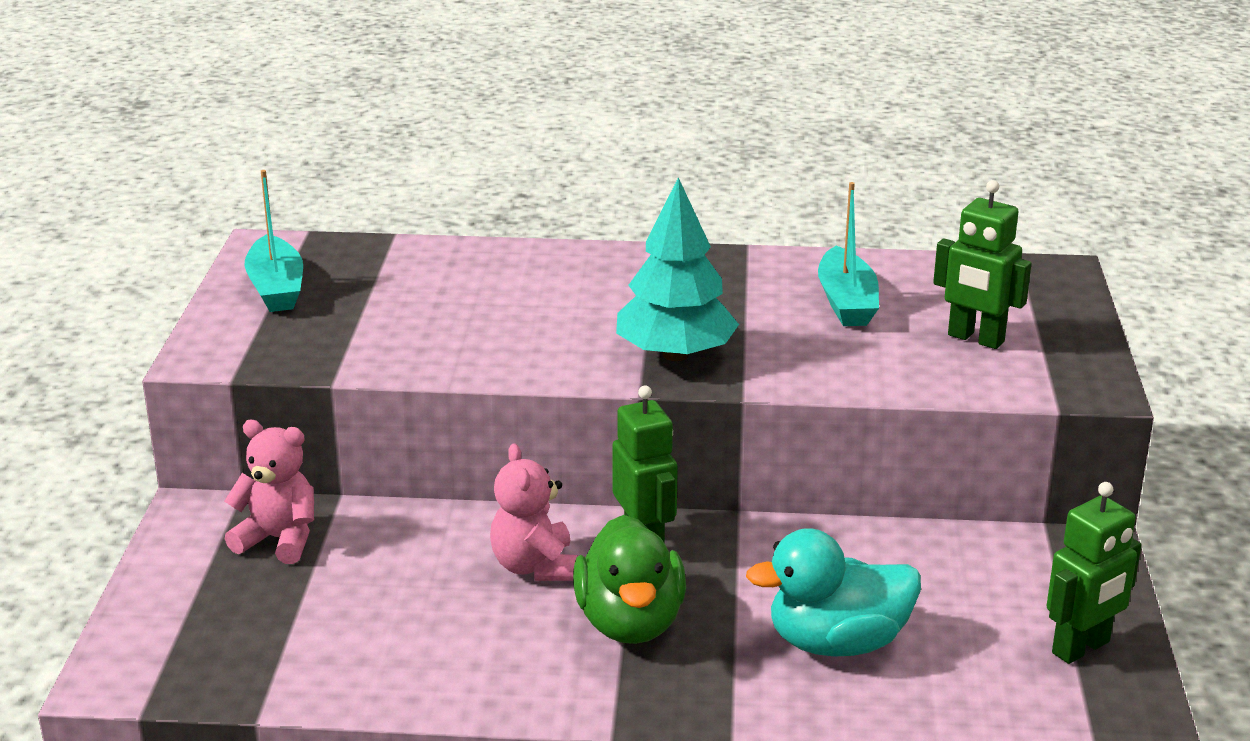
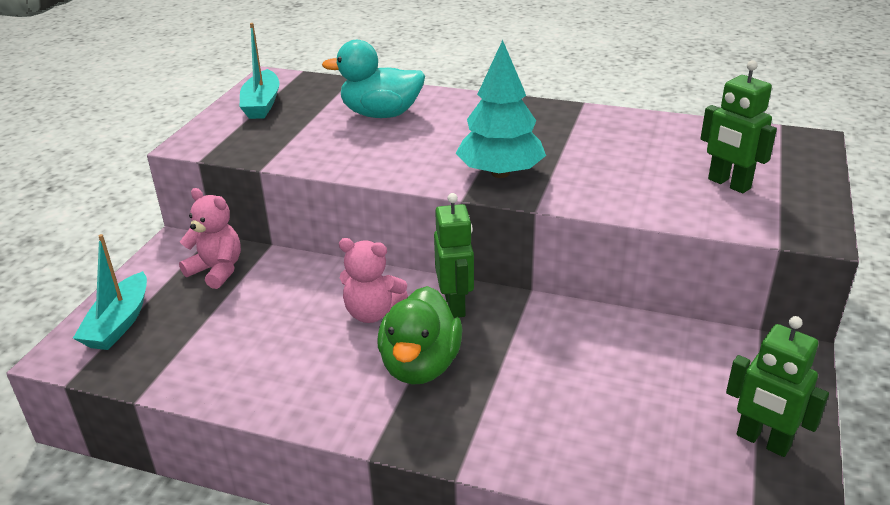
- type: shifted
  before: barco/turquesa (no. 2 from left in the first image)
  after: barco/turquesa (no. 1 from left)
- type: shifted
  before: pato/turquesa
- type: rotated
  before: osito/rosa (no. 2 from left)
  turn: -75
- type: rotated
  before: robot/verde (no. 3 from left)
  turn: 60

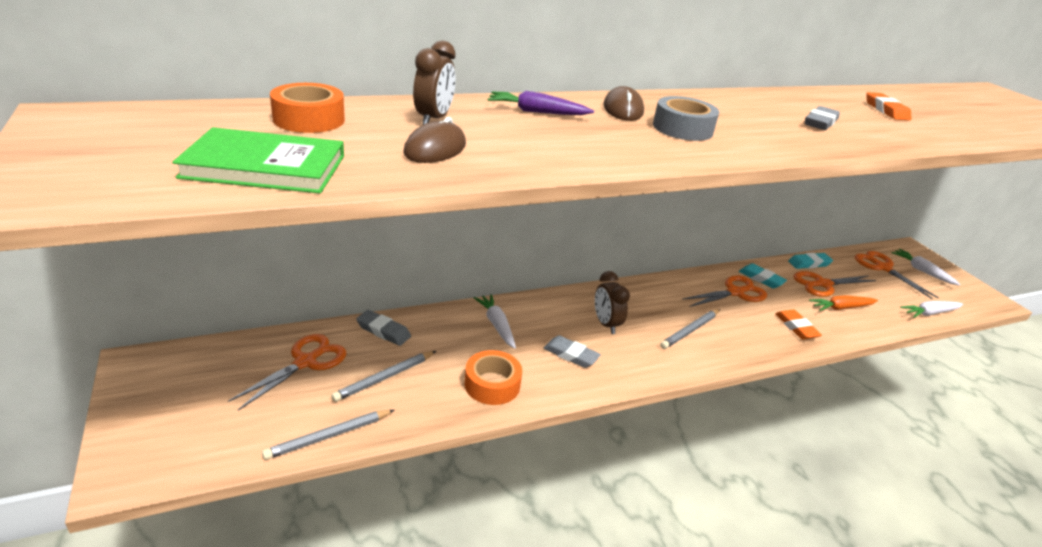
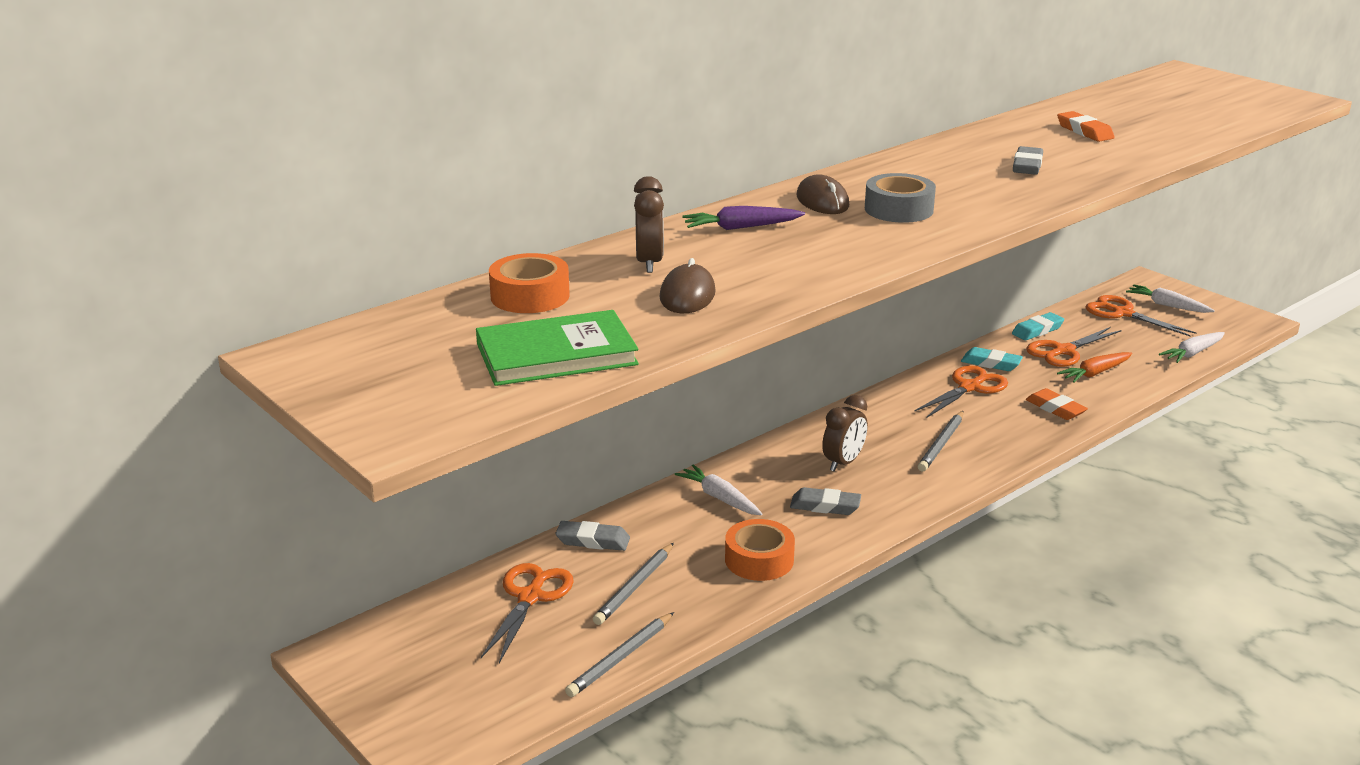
- type: rotated
  before: despertador/marrón (no. 2 from left)
  turn: -105

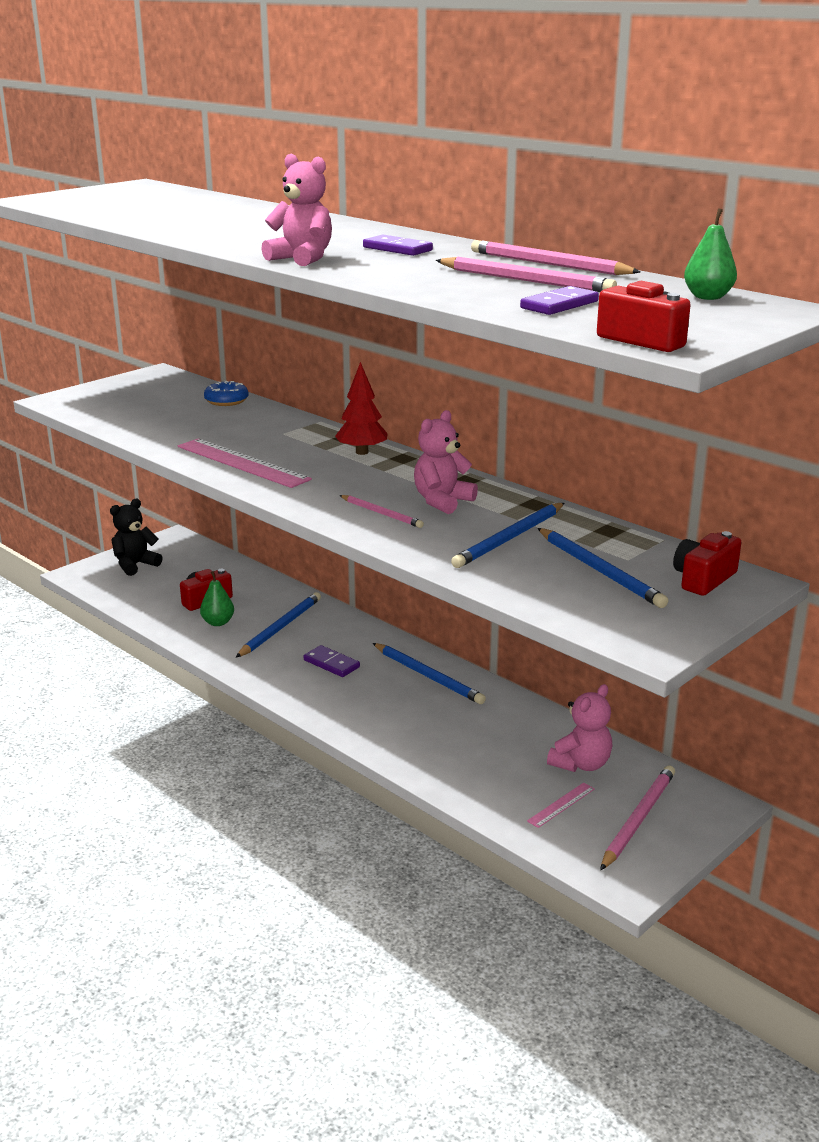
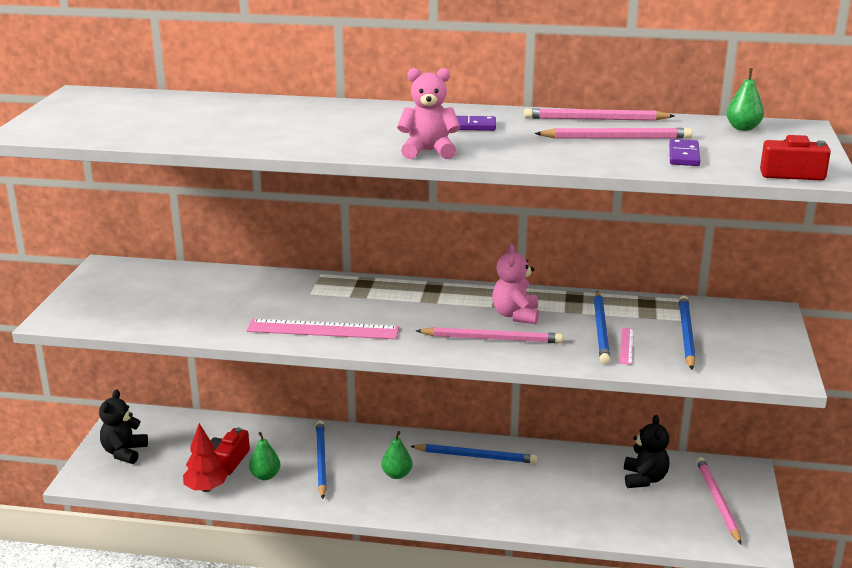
- type: shifted
  before: árbol/rojo
- type: swapped
  before: ficha de dominó/morado (no. 1 from left)
  after: pera/verde (no. 2 from left)
- type: scaled
  before: lápiz/rosa (no. 1 from left)
  scale: 1.6
- type: shifted
  before: regla/rosa (no. 2 from left)
- type: repainted
  before: osito/rosa (no. 3 from left)
  after: osito/negro (no. 2 from left)
- type: rotated
  before: lápiz/azul (no. 4 from left)
  turn: -105
- type: gone
  before: rosquilla/azul
- type: gone
  before: cámara/rojo (no. 3 from left)

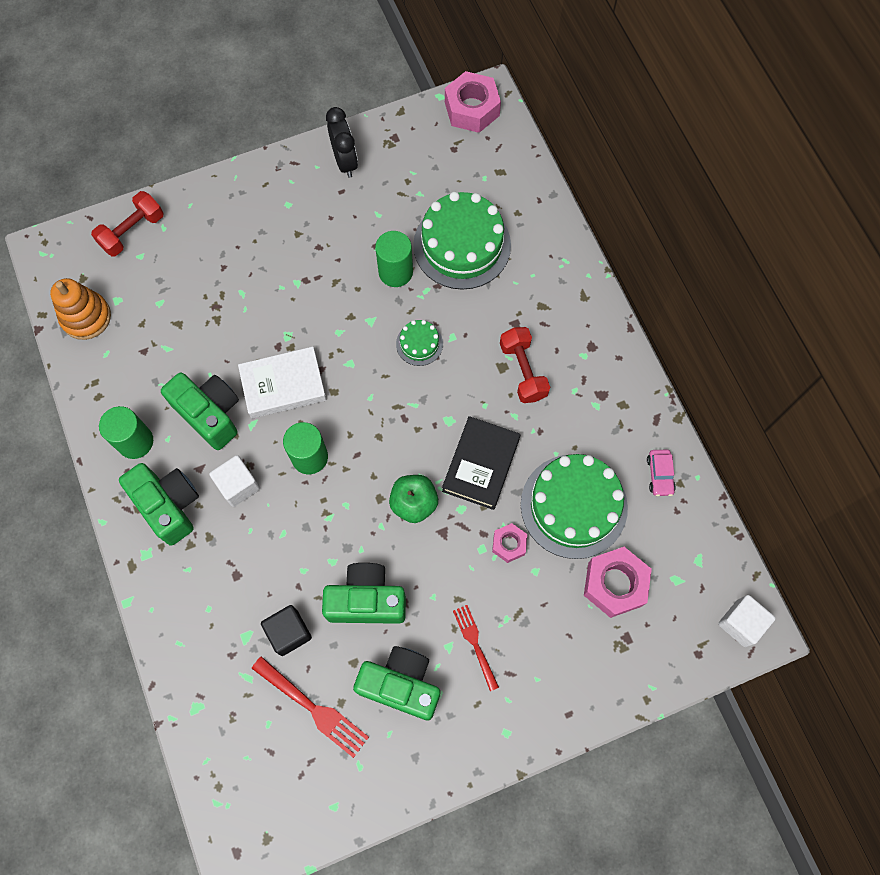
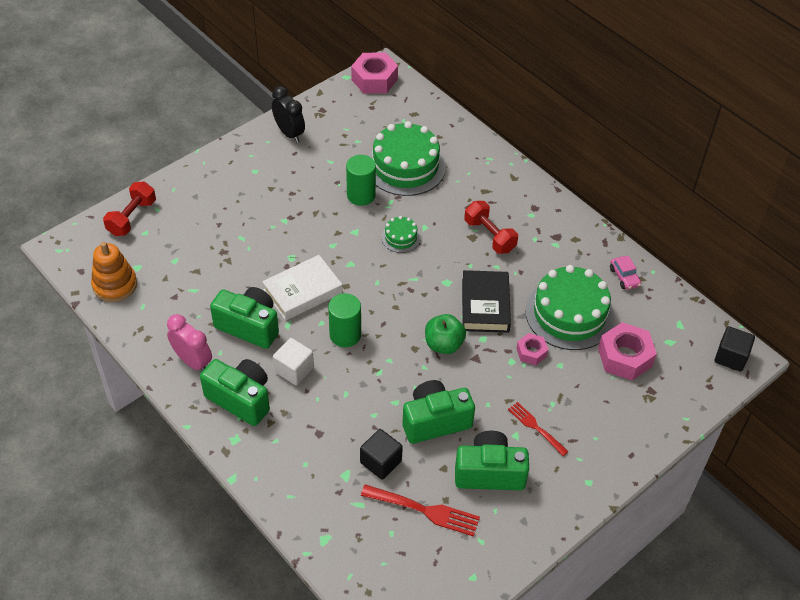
- type: swapped
  before: cilindro/verde (no. 1 from left)
  after: despertador/rosa
- type: repainted
  before: cubo/blanco (no. 2 from left)
  after: cubo/negro (no. 2 from left)

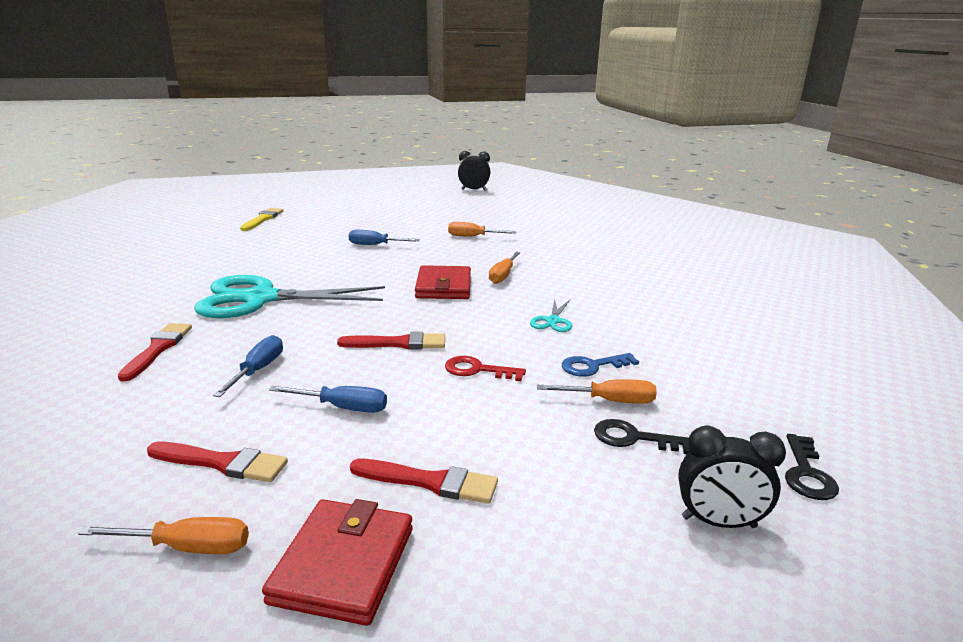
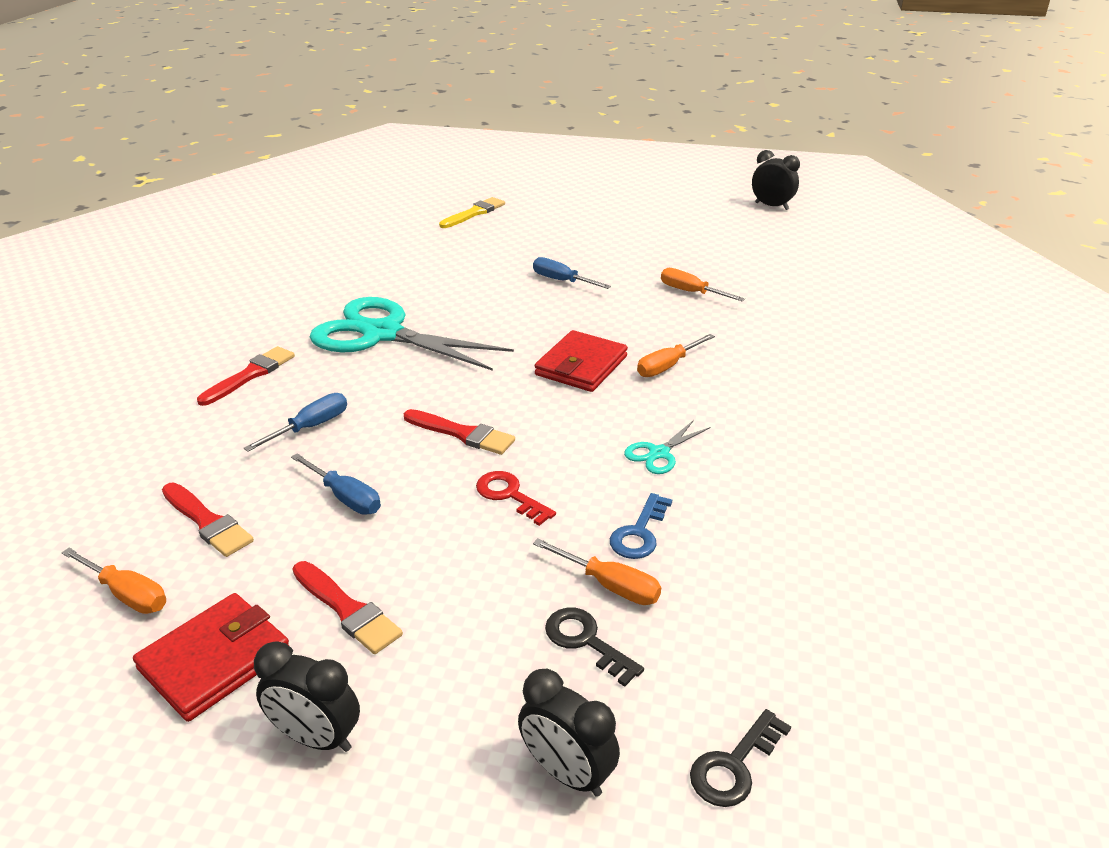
- type: new
  after: despertador/negro (no. 1 from left)
- type: rotated
  before: llave/azul
  turn: -75

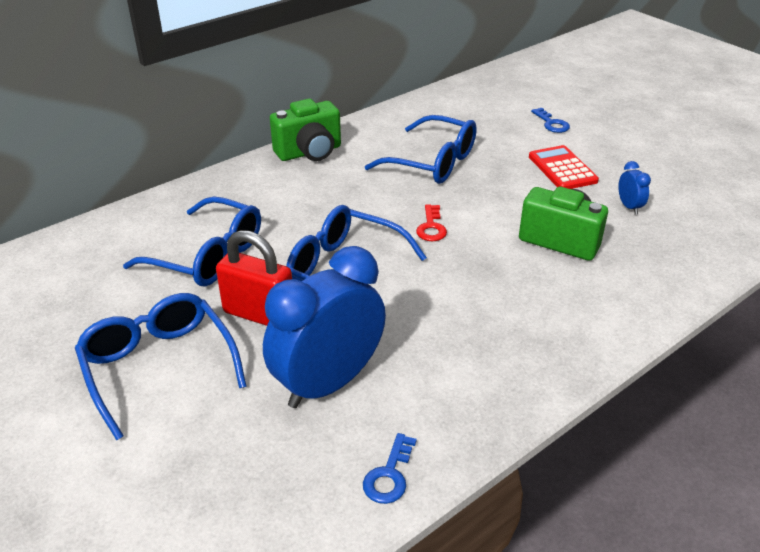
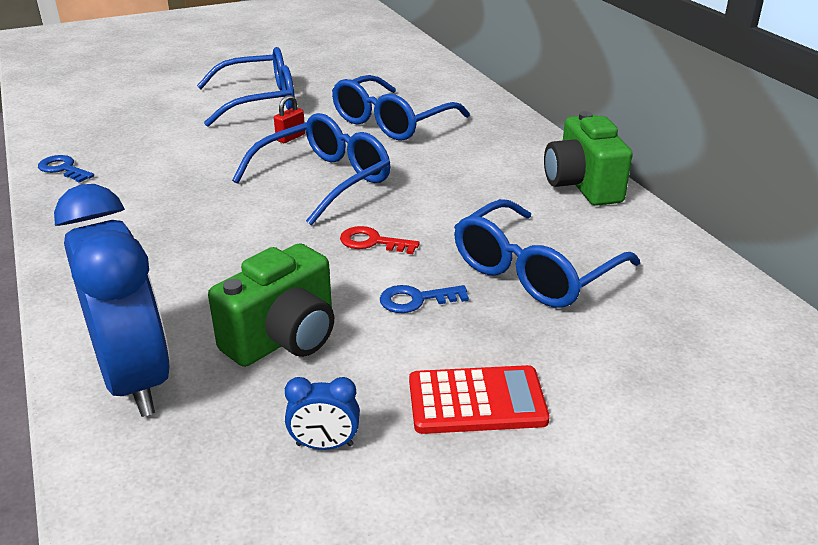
- type: shifted
  before: despertador/azul (no. 1 from left)
- type: scaled
  before: candado/rojo
  scale: 0.47
- type: shifted
  before: llave/azul (no. 2 from left)

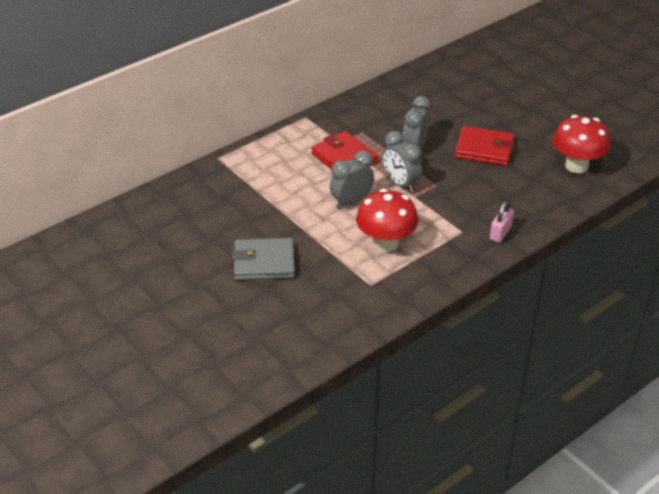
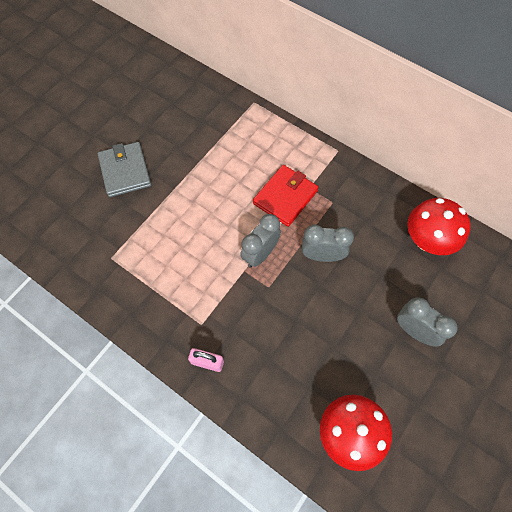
- type: shifted
  before: despertador/gris (no. 1 from left in the first image)
  after: despertador/gris (no. 3 from left)
- type: shifted
  before: seta/rojo (no. 1 from left in the first image)
  after: seta/rojo (no. 2 from left)
- type: gone
  before: cartera/rojo (no. 2 from left)

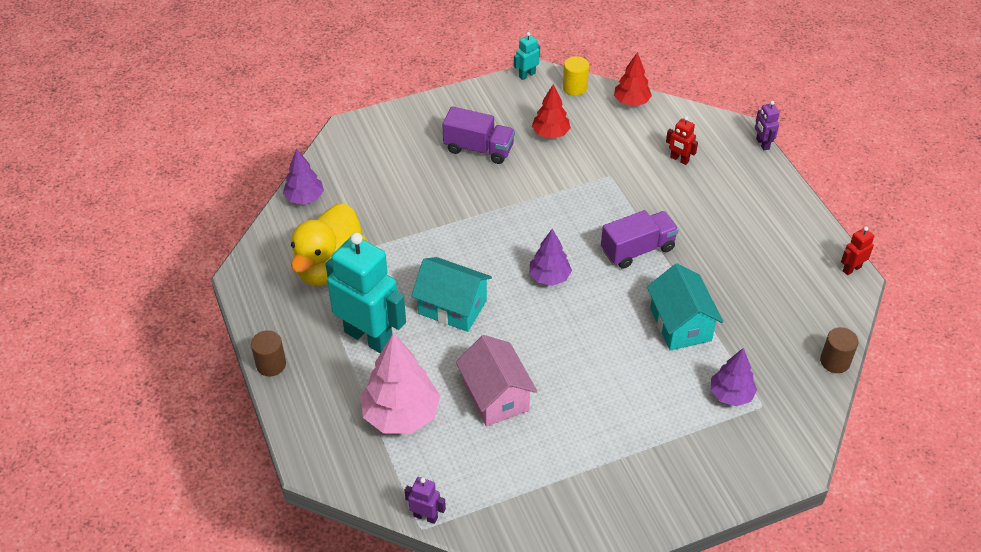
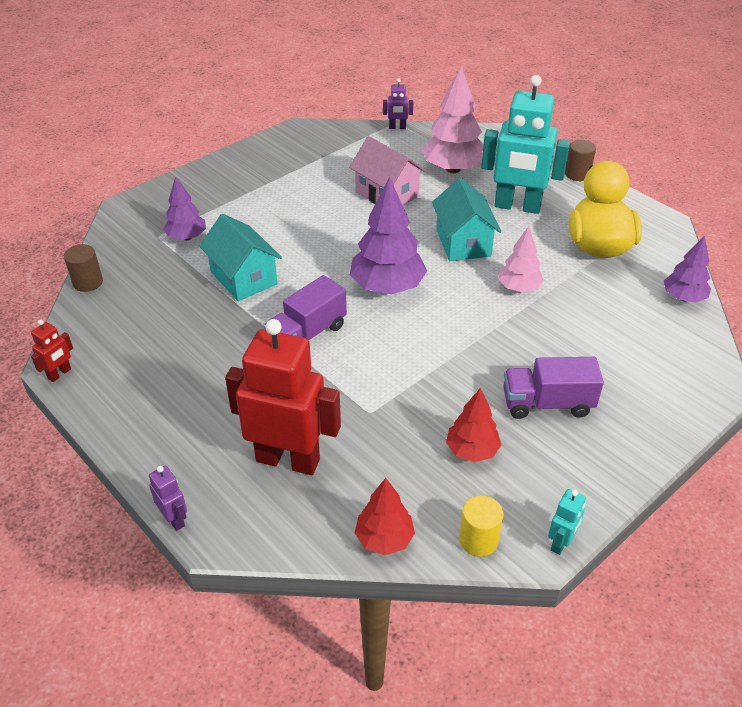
- type: scaled
  before: robot/rojo (no. 1 from left in the first image)
  scale: 2.36
- type: scaled
  before: árbol/morado (no. 2 from left)
  scale: 1.69
- type: rotated
  before: casa/turquesa (no. 1 from left in the first image)
  turn: 75
- type: new
  after: árbol/rosa (no. 2 from left)

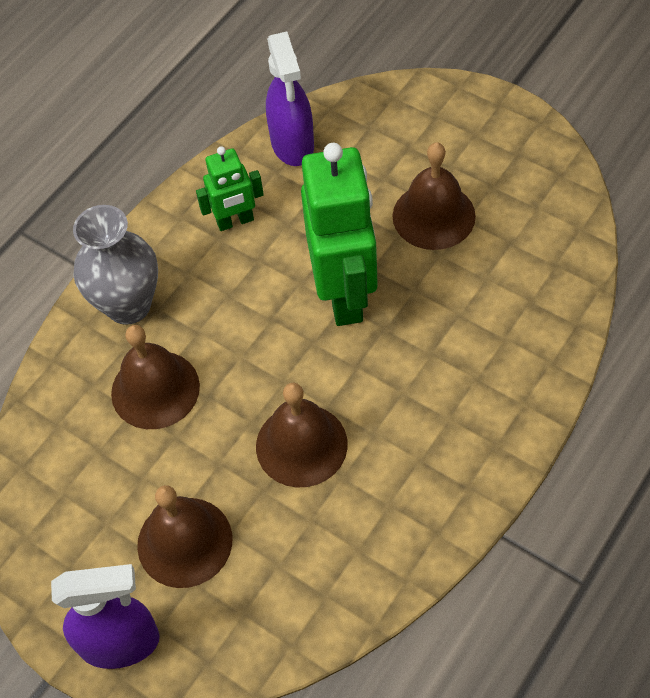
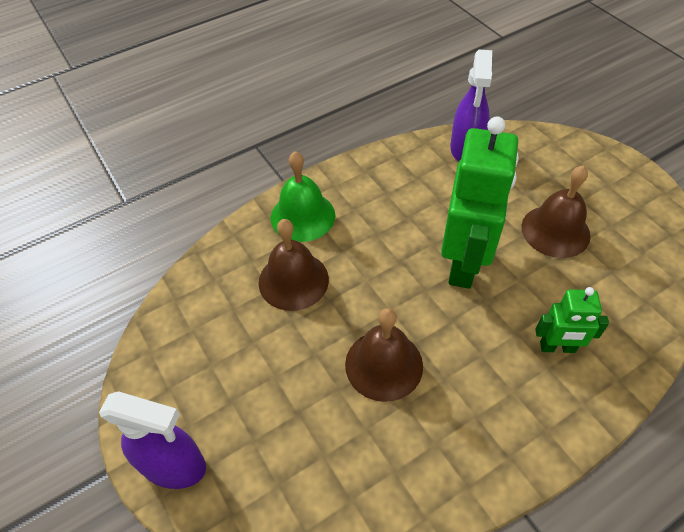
- type: swapped
  before: florero/gris
  after: campana/verde
- type: shifted
  before: robot/verde (no. 1 from left in the first image)
  after: robot/verde (no. 2 from left)
- type: gone
  before: campana/marrón (no. 2 from left)

